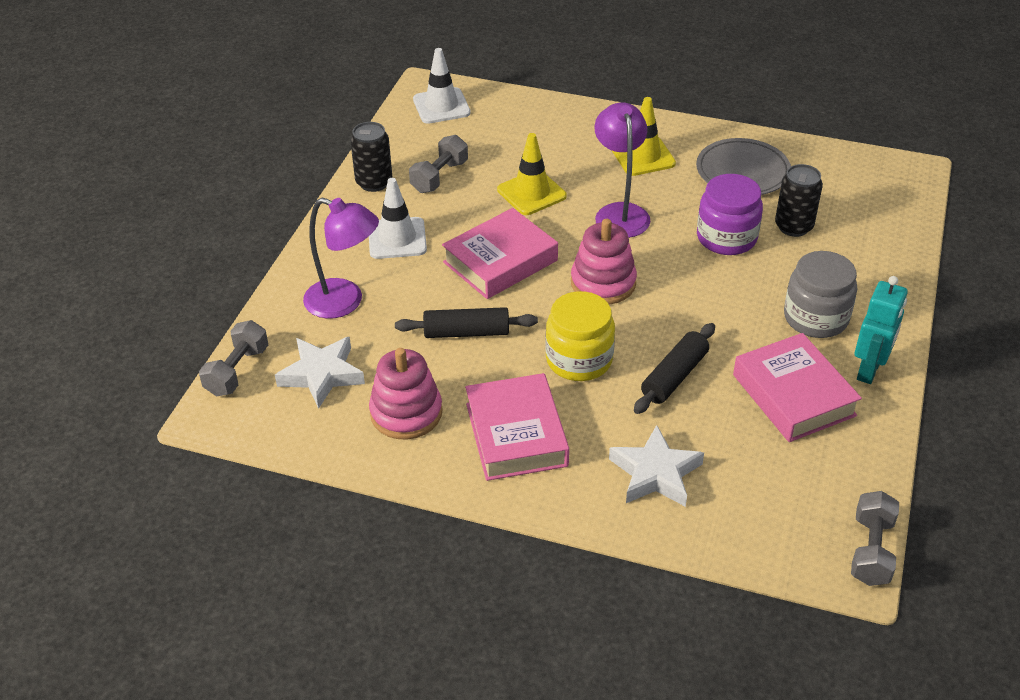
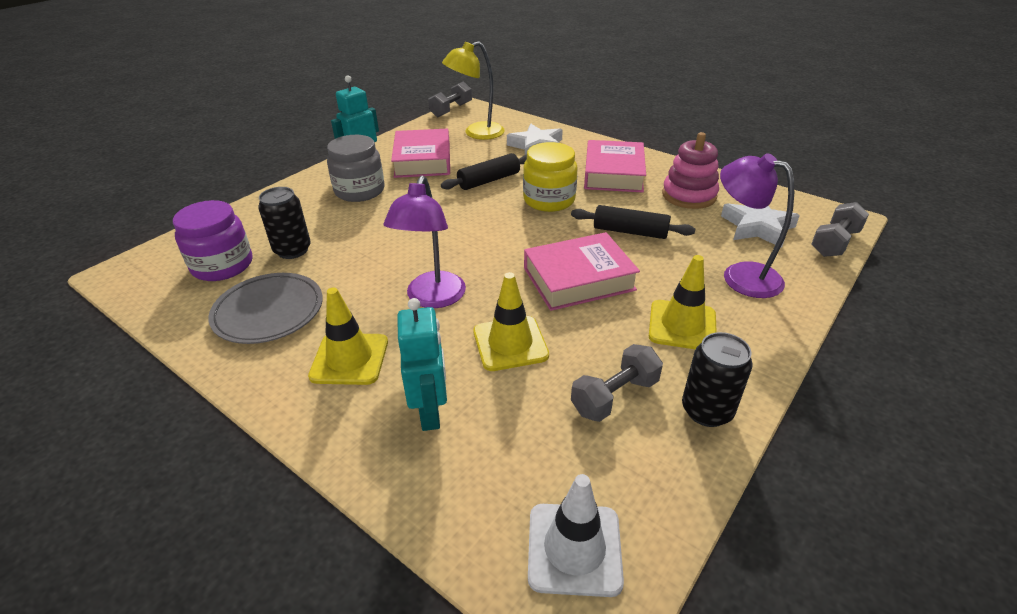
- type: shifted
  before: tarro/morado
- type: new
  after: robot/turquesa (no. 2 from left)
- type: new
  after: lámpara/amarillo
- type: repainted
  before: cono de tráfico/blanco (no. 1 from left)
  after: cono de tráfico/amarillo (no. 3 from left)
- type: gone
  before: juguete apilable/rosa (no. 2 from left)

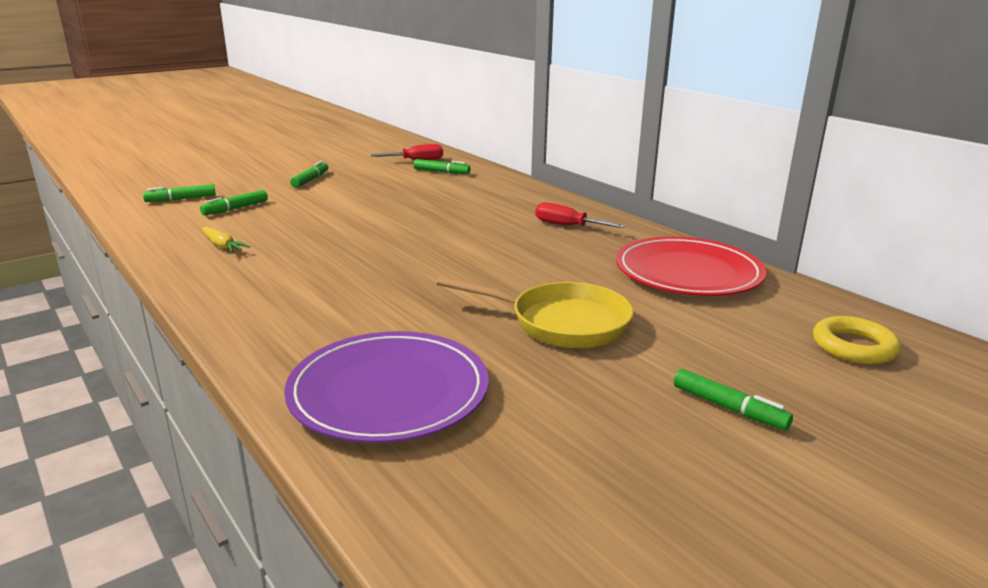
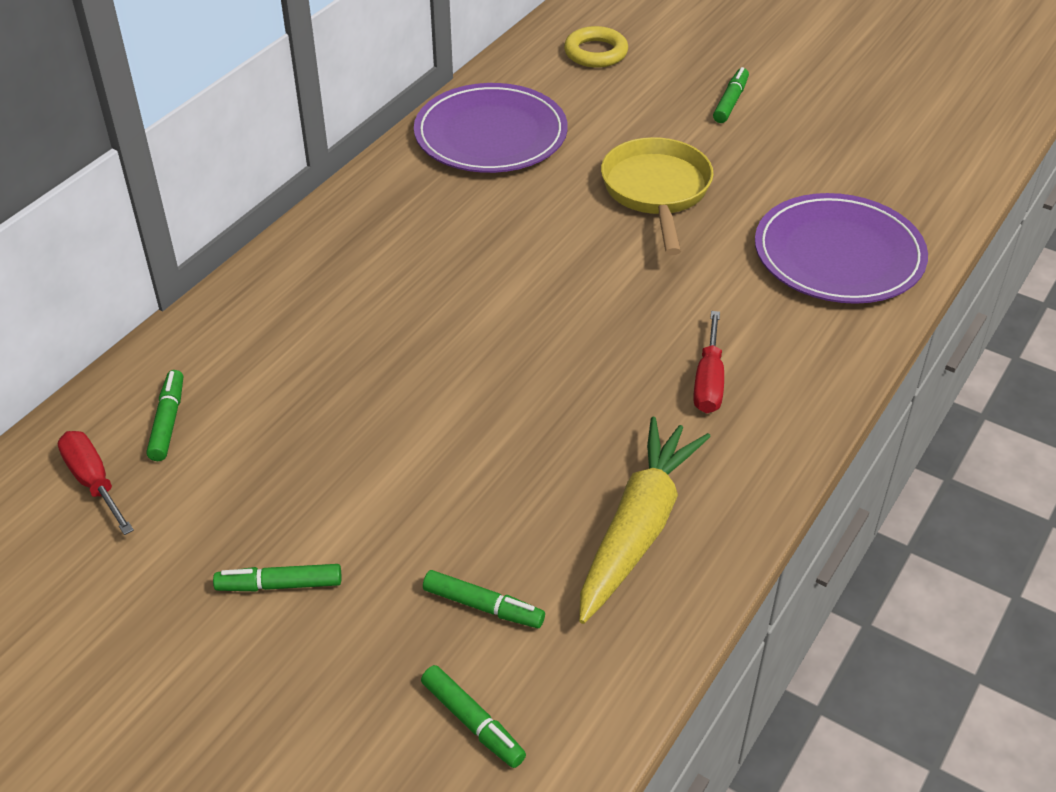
- type: repainted
  before: plato/rojo
  after: plato/morado (no. 1 from left)
- type: scaled
  before: zanahoria/amarillo
  scale: 2.17
- type: shifted
  before: destornillador/rojo (no. 2 from left)

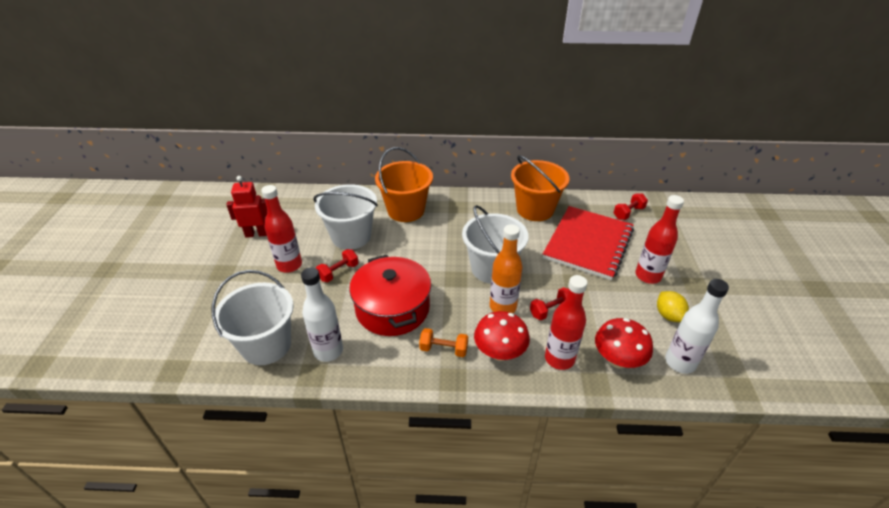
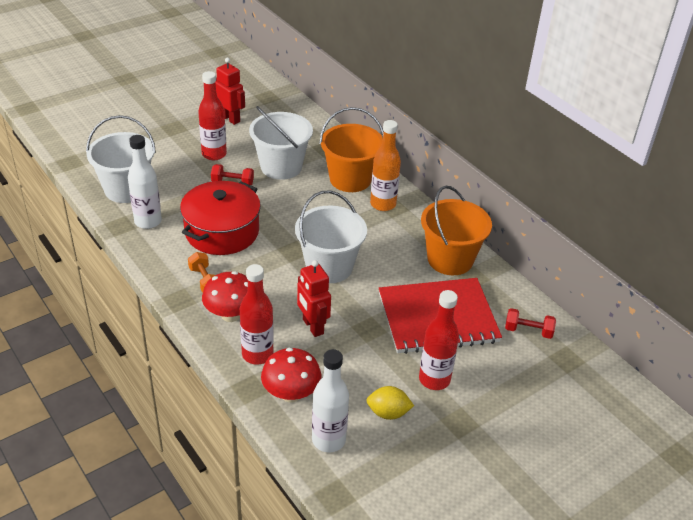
- type: swapped
  before: mancuerna/rojo (no. 2 from left)
  after: robot/rojo (no. 2 from left)
- type: rotated
  before: limón/amarillo
  turn: 60
- type: shifted
  before: botella/naranja

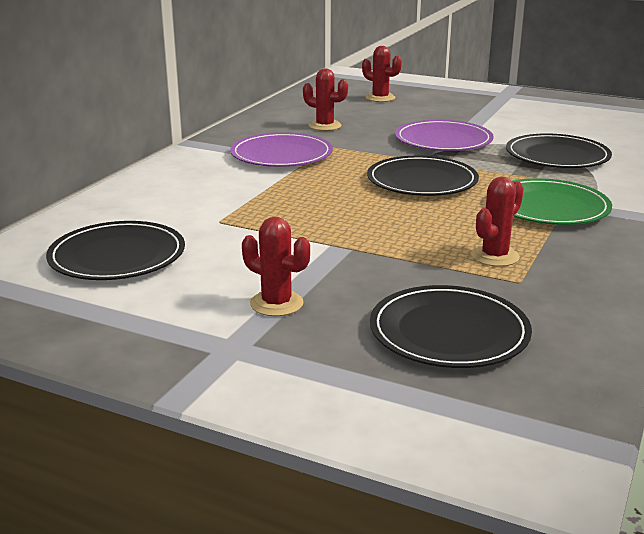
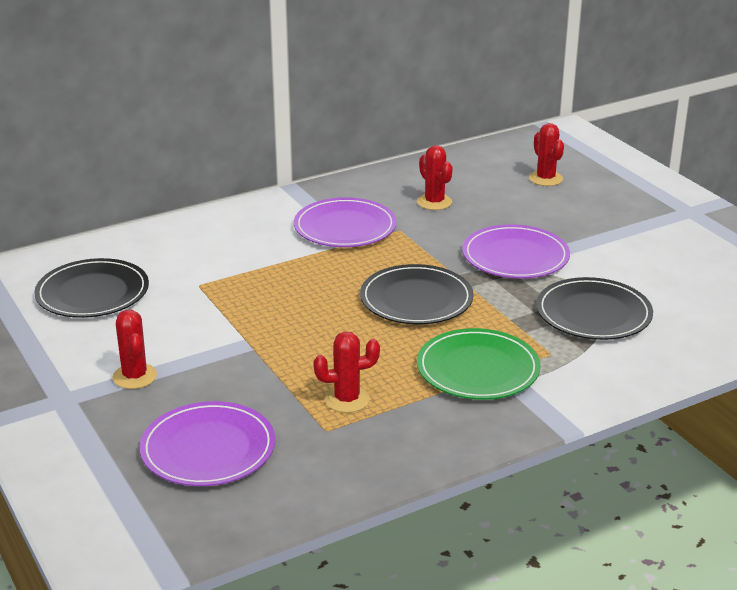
- type: repainted
  before: plato/negro (no. 3 from left)
  after: plato/morado (no. 1 from left)

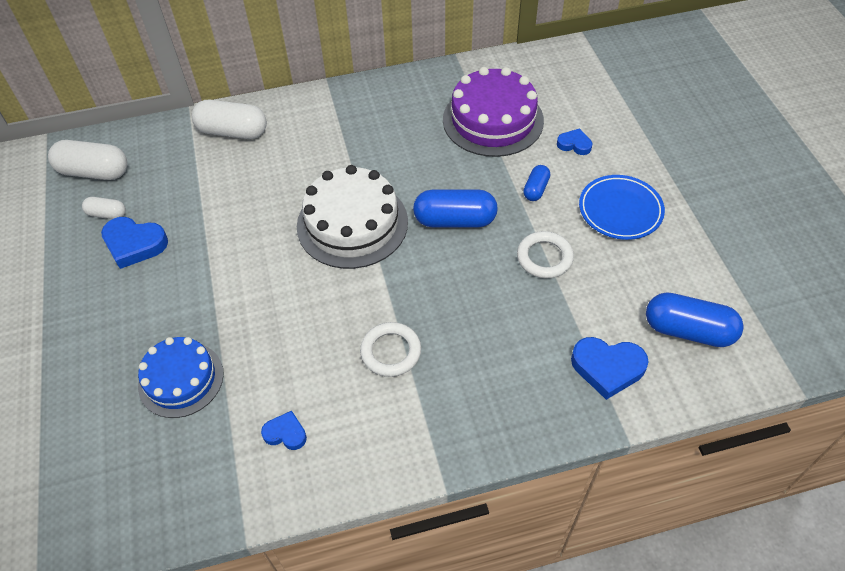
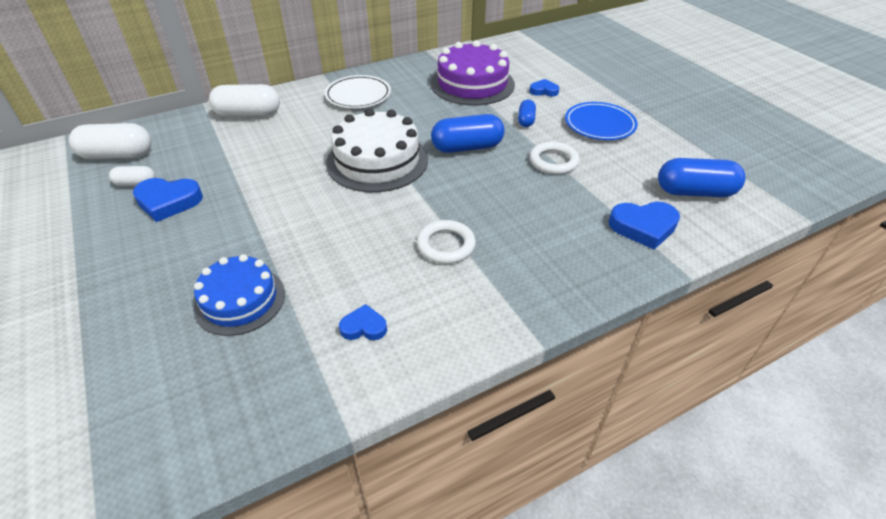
- type: new
  after: plato/blanco

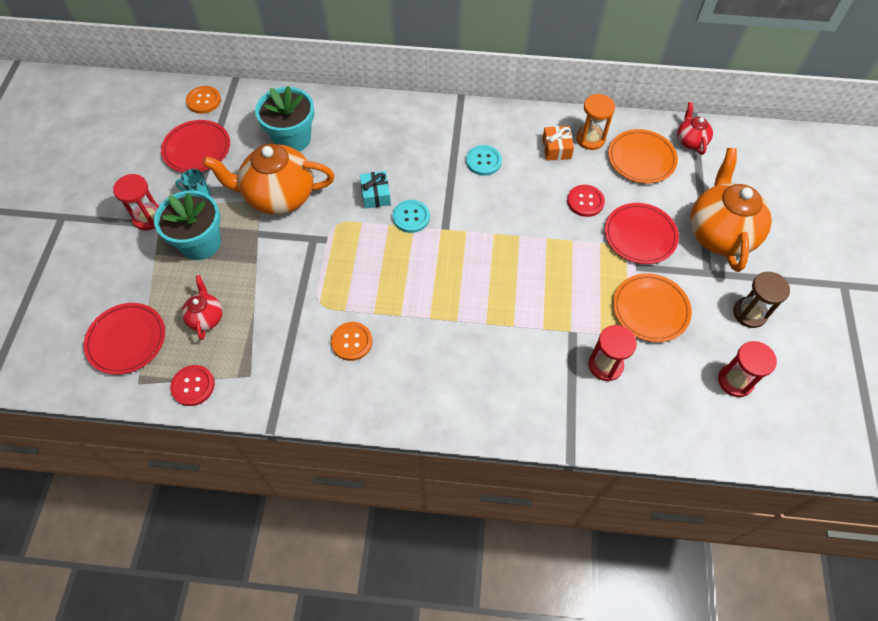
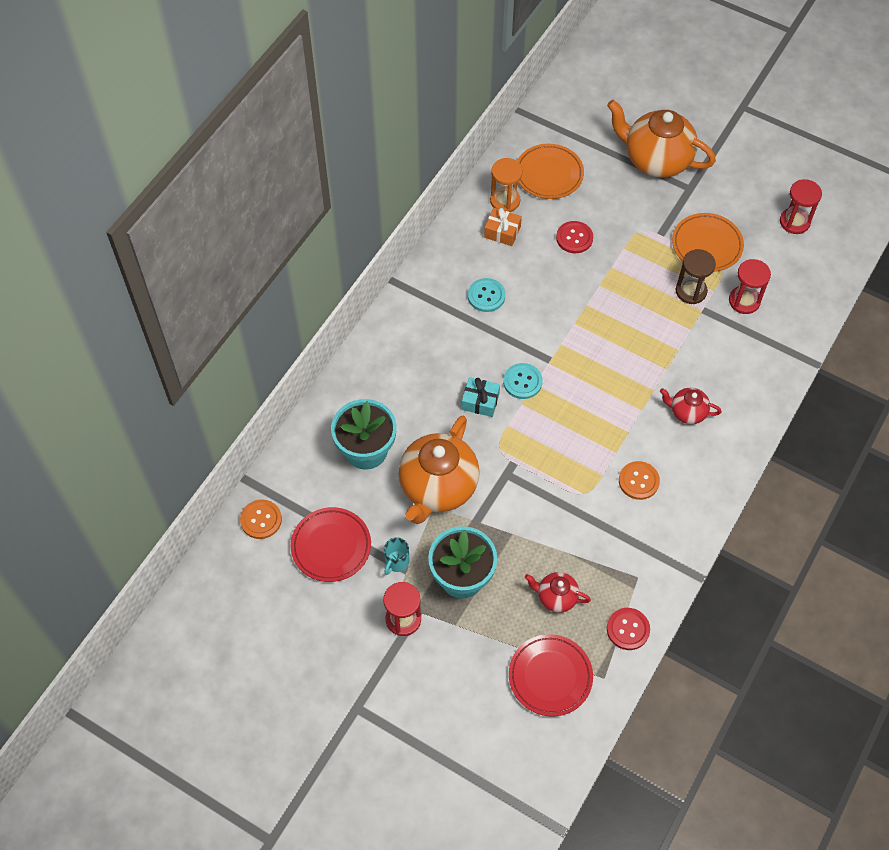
- type: shifted
  before: tetera/rojo (no. 2 from left)
- type: shifted
  before: reloj de arena/marrón
- type: gone
  before: plato/rojo (no. 3 from left)

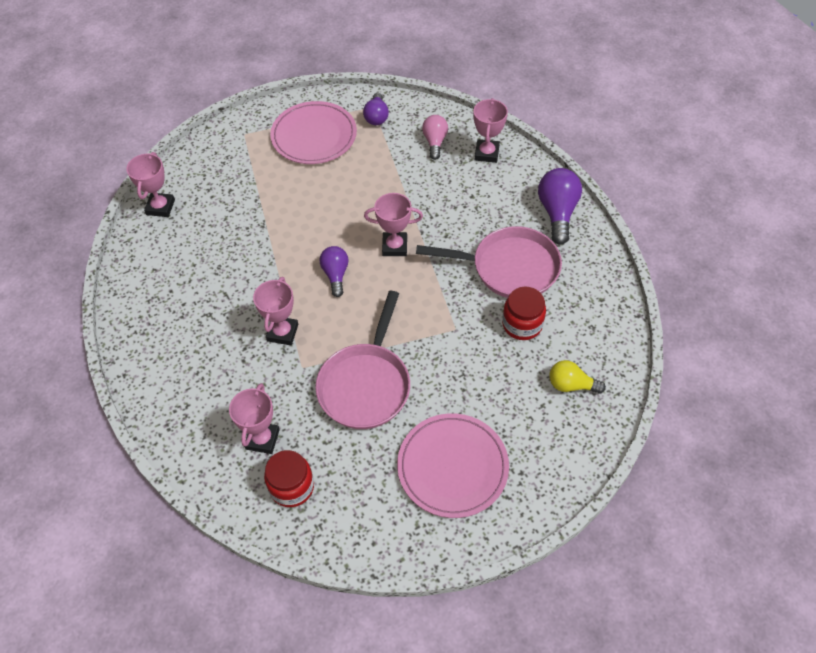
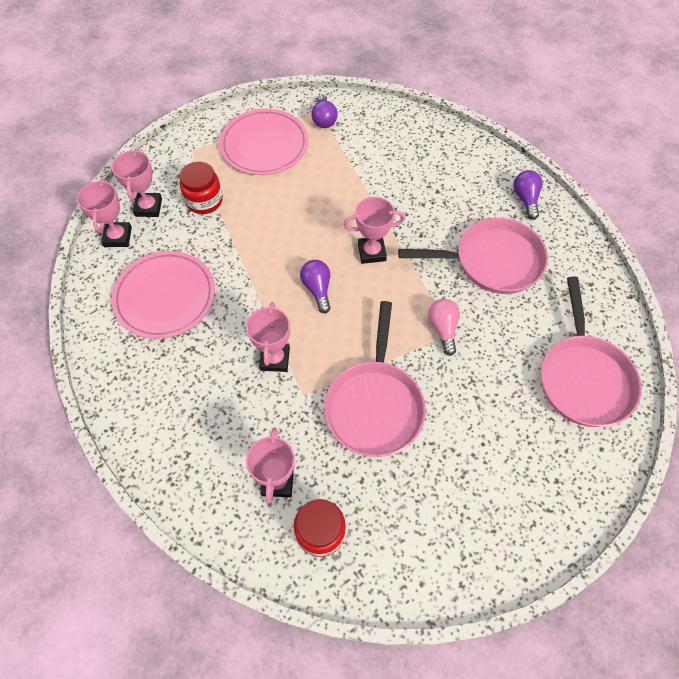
- type: shifted
  before: trofeo/rosa (no. 5 from left in the first image)
  after: trofeo/rosa (no. 2 from left)
- type: shifted
  before: plato/rosa (no. 2 from left in the first image)
  after: plato/rosa (no. 1 from left)
- type: shifted
  before: tarro/rojo (no. 2 from left in the first image)
  after: tarro/rojo (no. 1 from left)
- type: shifted
  before: bombilla/rosa
- type: scaled
  before: bombilla/morado (no. 3 from left)
  scale: 0.64
- type: swapped
  before: bombilla/amarillo
  after: sartén/rosa (no. 3 from left)

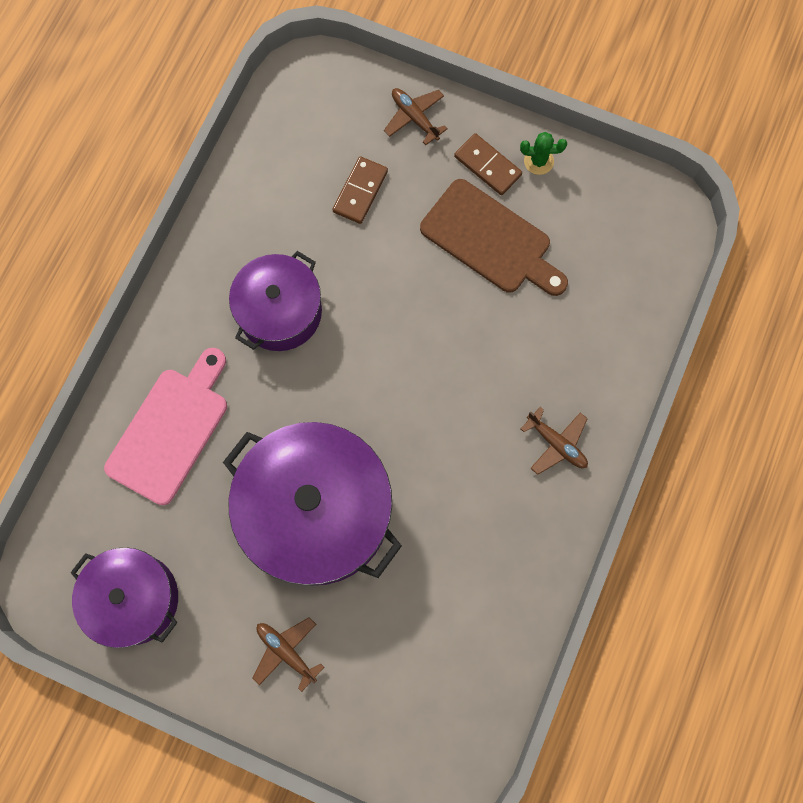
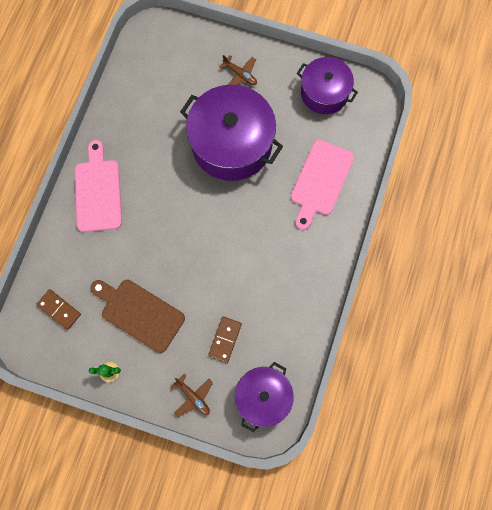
- type: shifted
  before: ficha de dominó/marrón (no. 2 from left in the first image)
  after: ficha de dominó/marrón (no. 1 from left)
- type: swapped
  before: avión/marrón (no. 3 from left)
  after: tabla de cortar/rosa (no. 1 from left)
- type: shifted
  before: olla/morado (no. 2 from left)

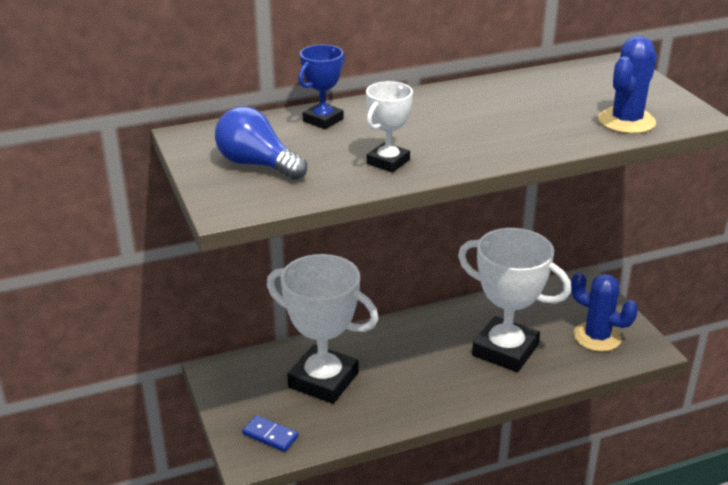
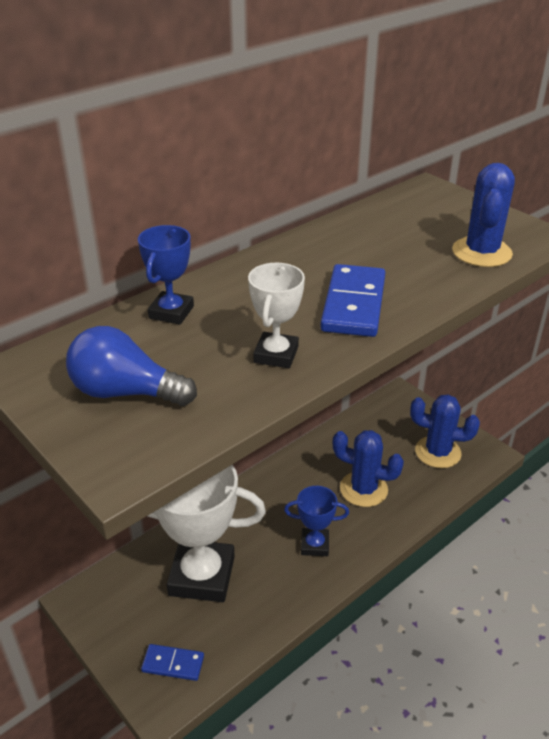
- type: new
  after: trofeo/azul (no. 2 from left)
- type: new
  after: ficha de dominó/azul (no. 2 from left)
- type: swapped
  before: trofeo/blanco (no. 3 from left)
  after: cactus/azul (no. 1 from left)

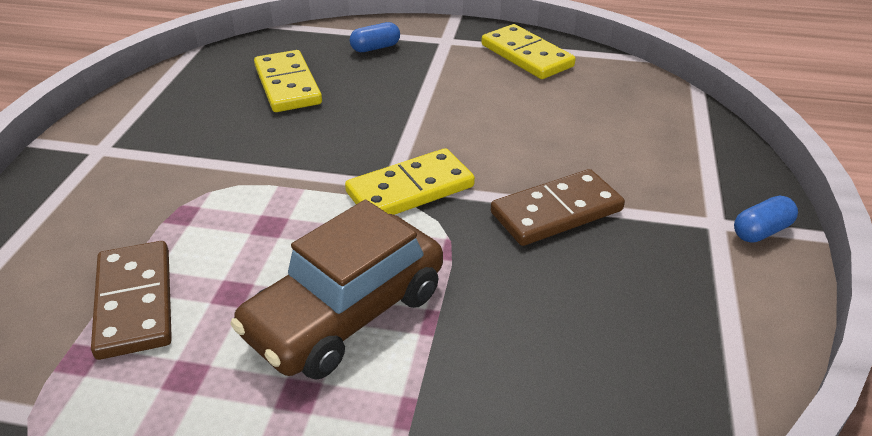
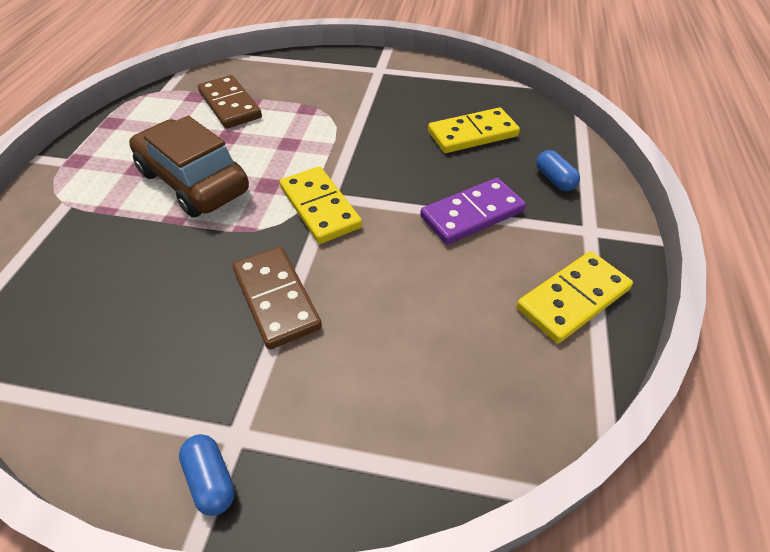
- type: rotated
  before: ficha de dominó/marrón (no. 1 from left)
  turn: 75
- type: new
  after: ficha de dominó/morado

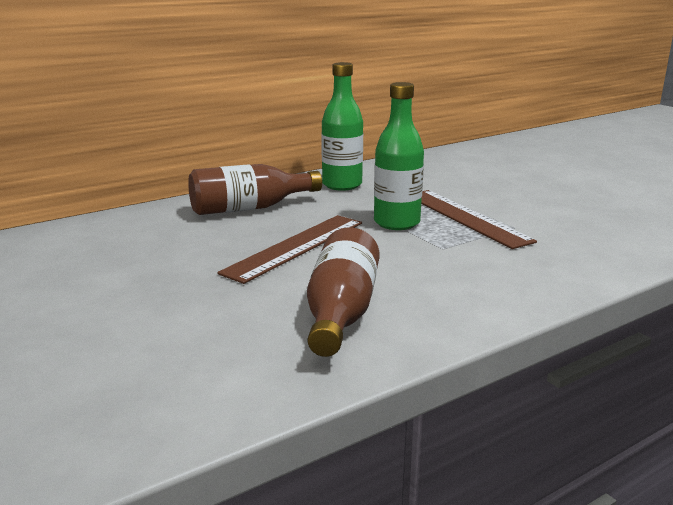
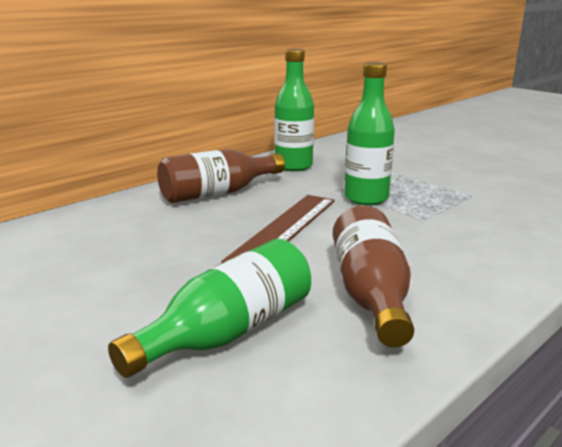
- type: new
  after: botella/verde (no. 1 from left)
- type: gone
  before: regla/marrón (no. 2 from left)

